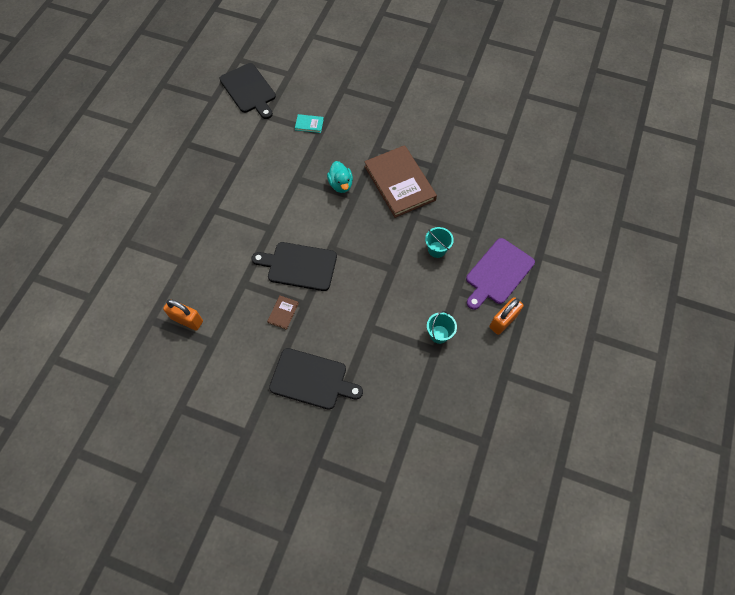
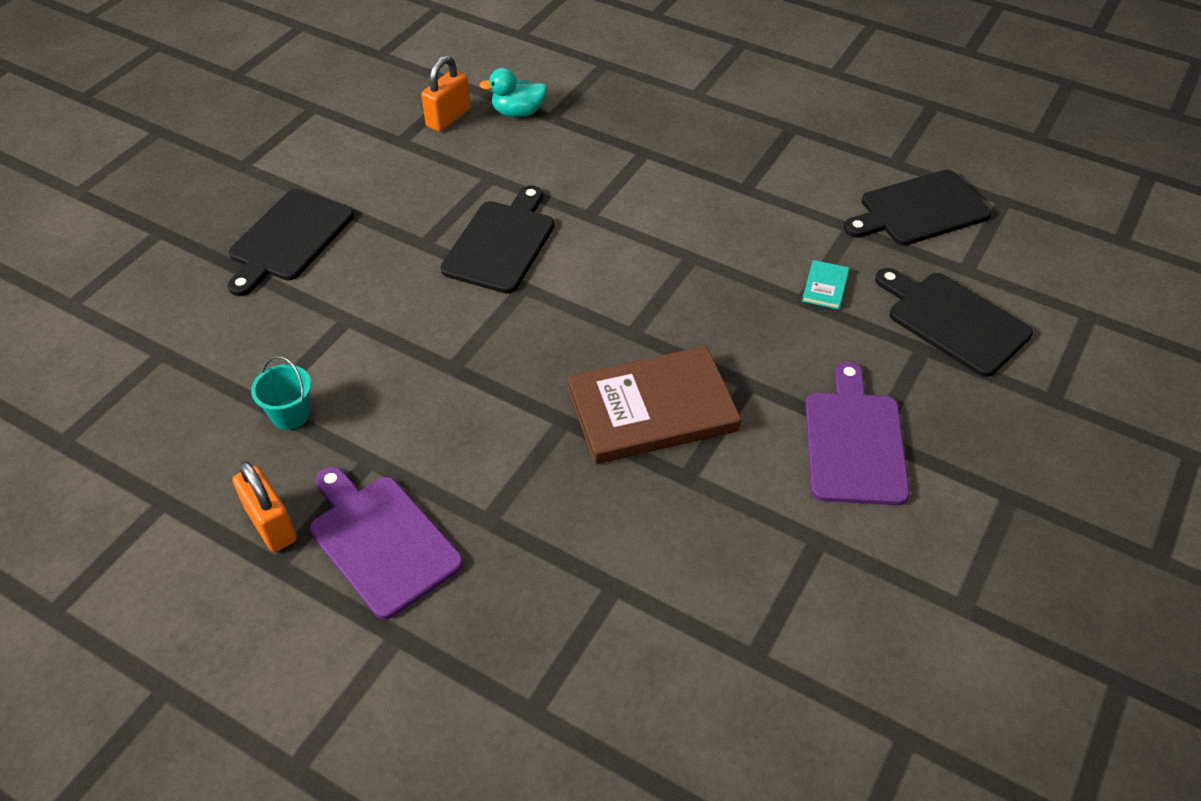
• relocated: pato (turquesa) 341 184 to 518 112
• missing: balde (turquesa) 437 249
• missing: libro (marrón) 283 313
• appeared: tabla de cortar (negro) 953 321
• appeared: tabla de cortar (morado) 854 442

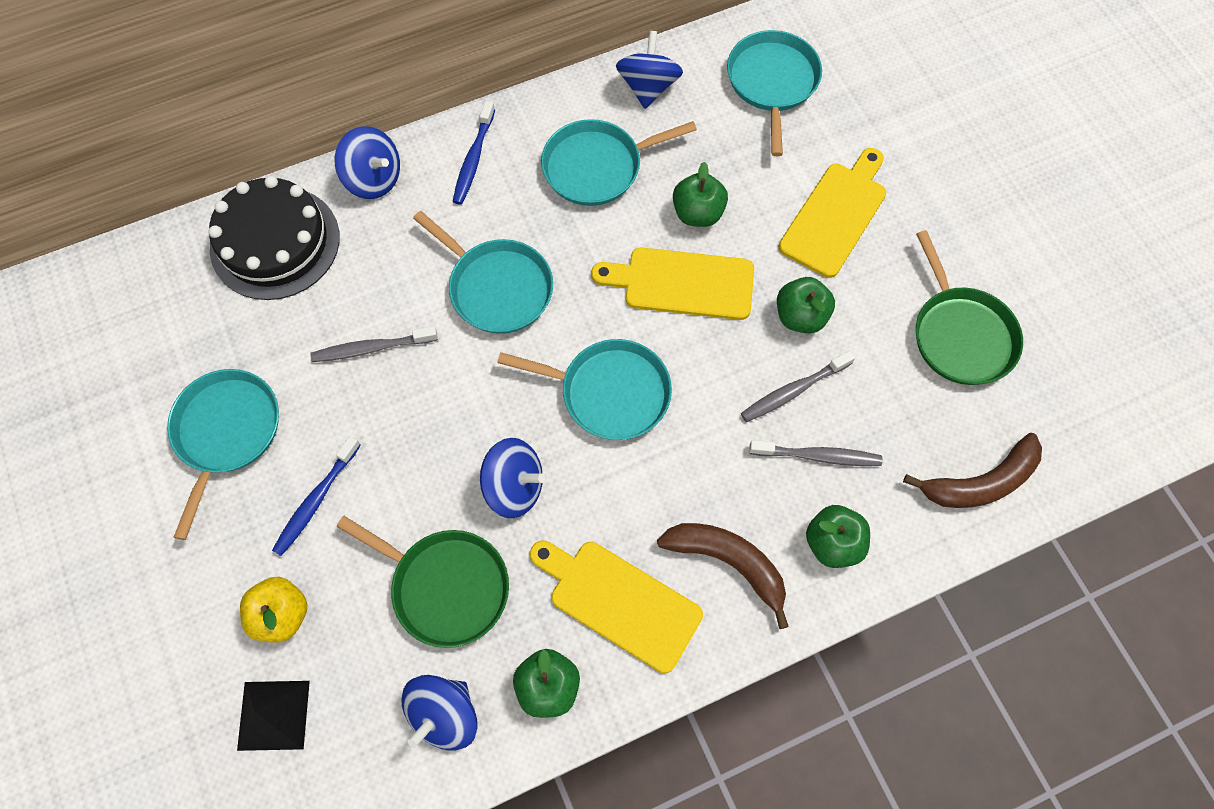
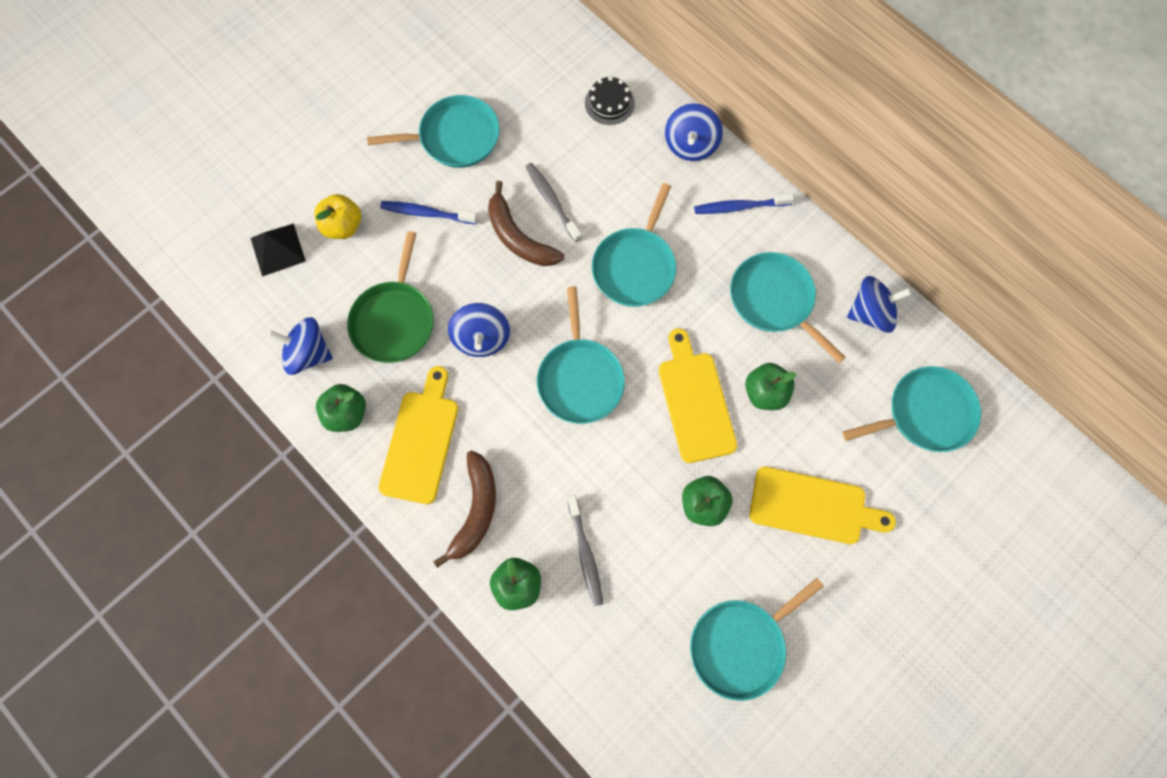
• size: tarta (negro) 275 242 = 609 103 x0.50
• colour: sartén (verde) 960 335 to sartén (turquesa) 741 645
• missing: cepillo de dientes (gris) 793 391
• relocated: plátano (marrón) 980 482 to 518 237

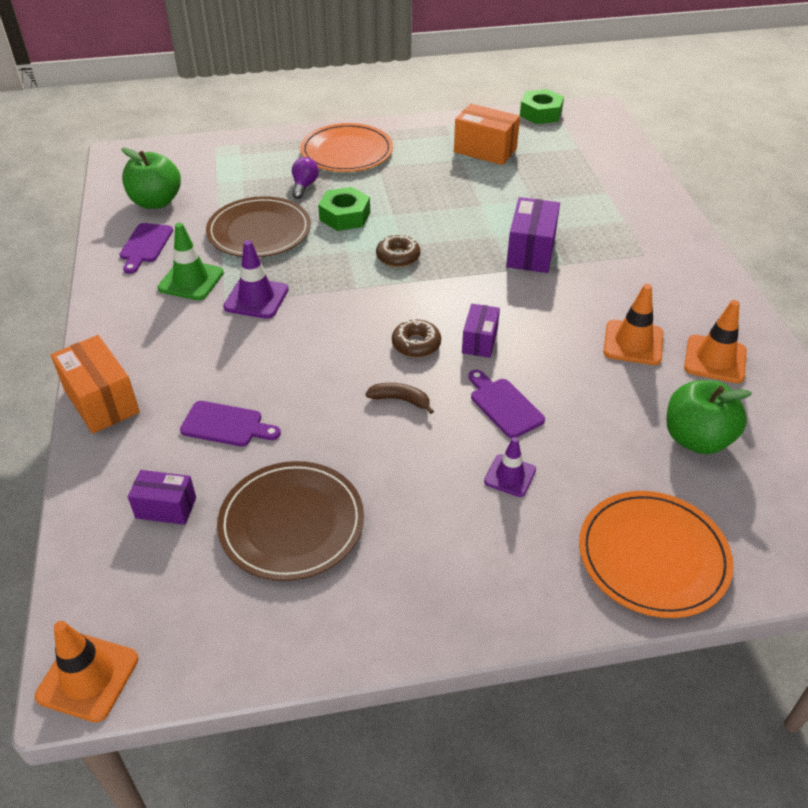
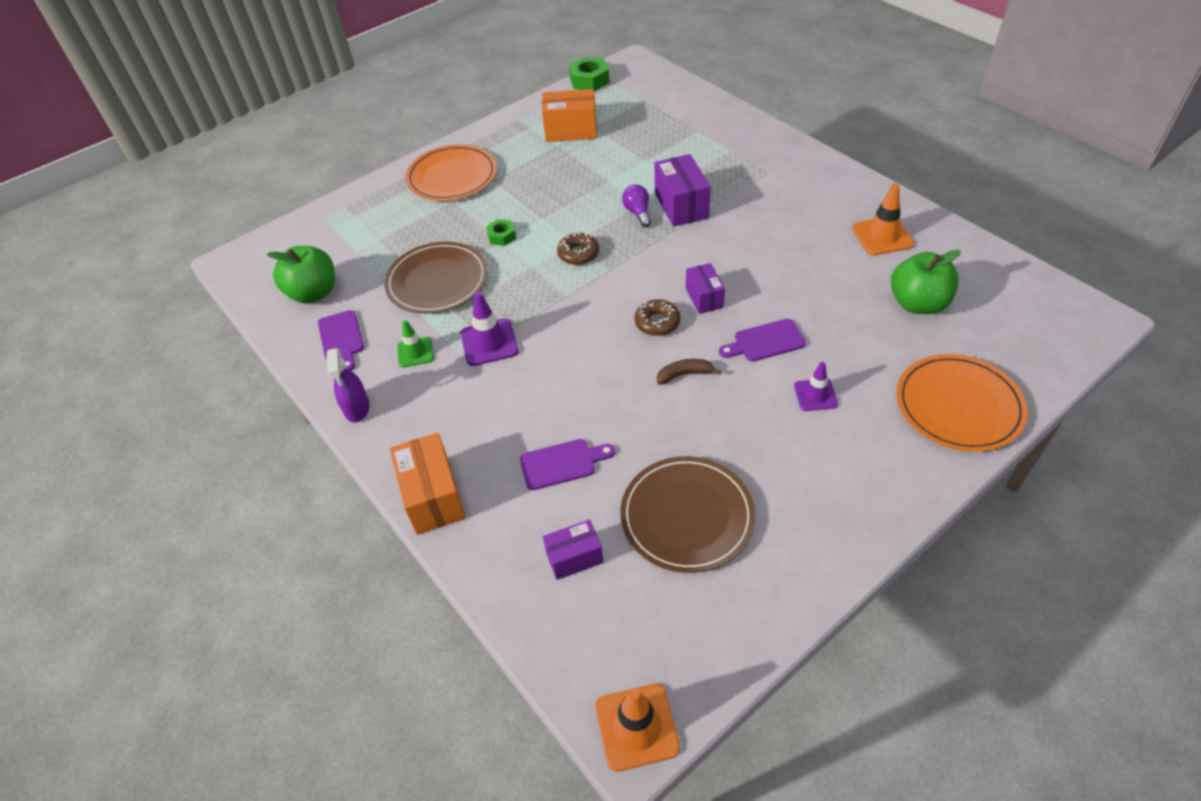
• relocated: bombilla (morado) 304 186 to 638 213
• size: tuerca (verde) 345 216 = 501 236 x0.60
• size: cono de tráfico (verde) 191 280 = 415 352 x0.66
• missing: cono de tráfico (naranja) 633 343
• spun: caja (naranja) 101 401 = 433 497 45 degrees clockwise
• spun: tabla de cortar (morado) 504 405 = 765 342 45 degrees counterclockwise
• appeared: pulverizador (morado) 357 408

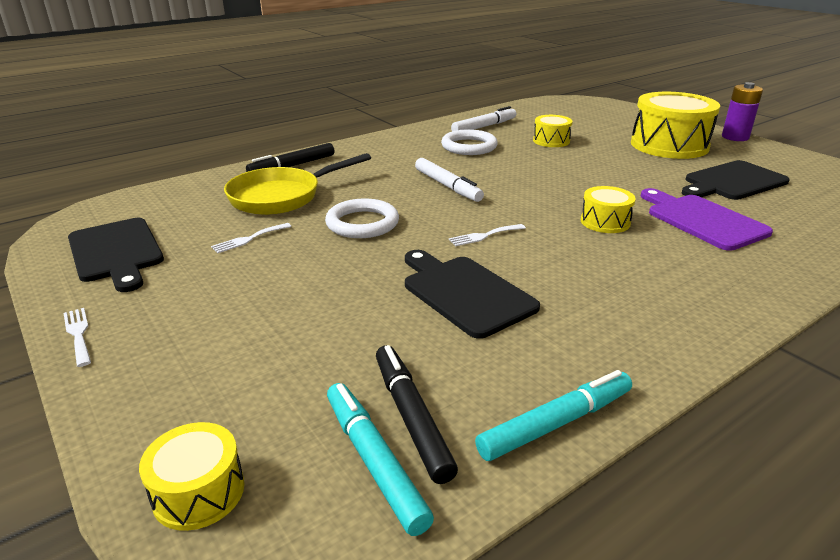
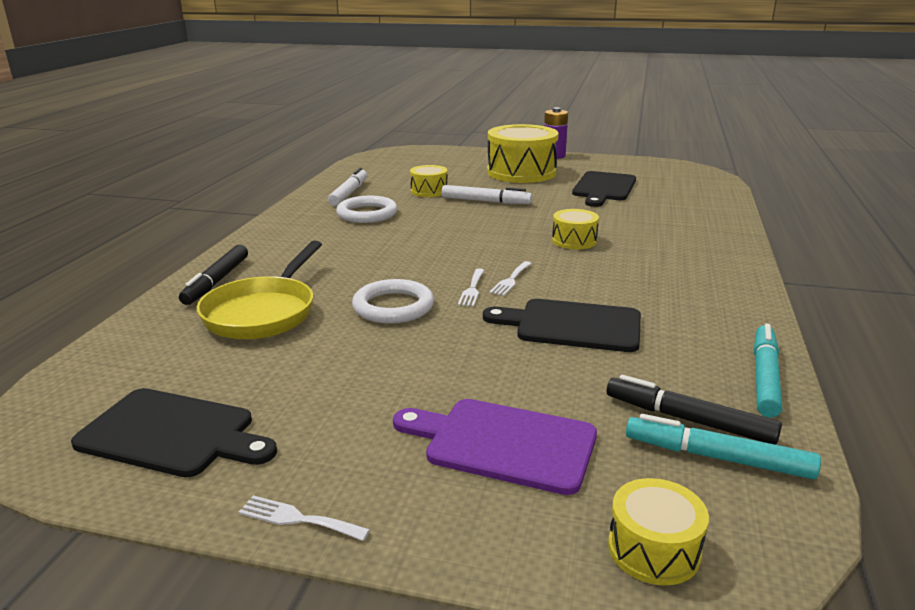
• relocated: rotulador (blanco) 447 186 to 486 201
• relocated: tabla de cortar (morado) 702 220 to 503 443
• relocated: tenedor (blanco) 249 239 to 472 289

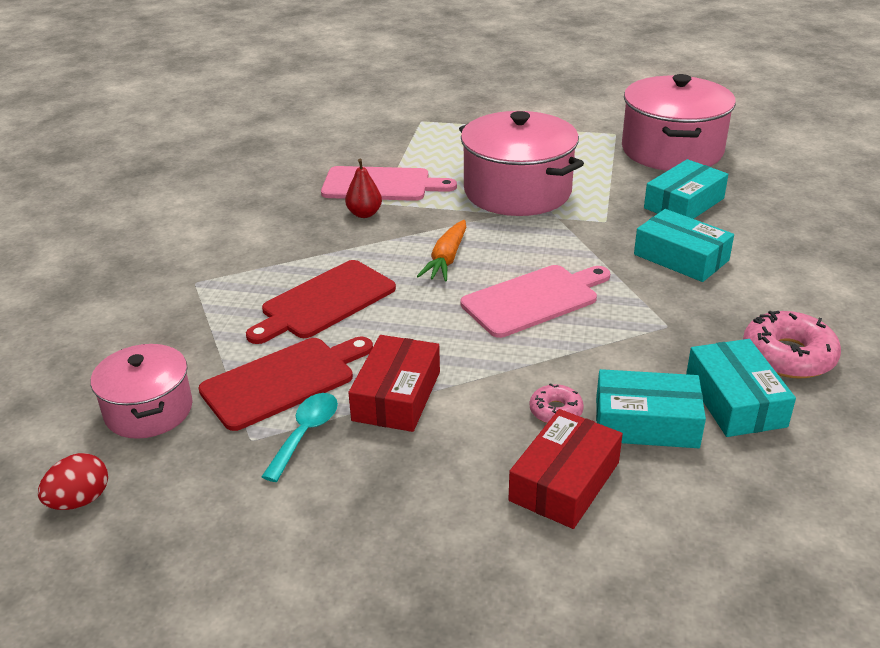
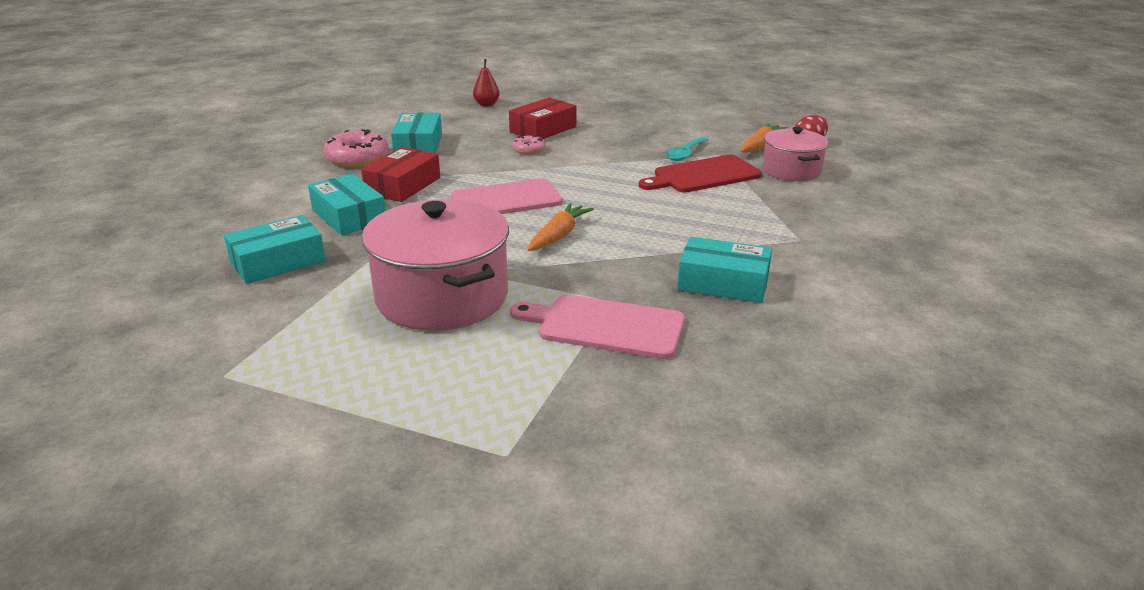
• missing: olla (rosa) 672 150
• relocated: pera (rojo) 364 214 to 486 104
• missing: tabla de cortar (rojo) 324 302
• relocated: caja (rojo) 396 396 to 403 185
• relocated: caja (turquesa) 646 422 to 723 283
• appeared: zanahoria (naranja) 761 146

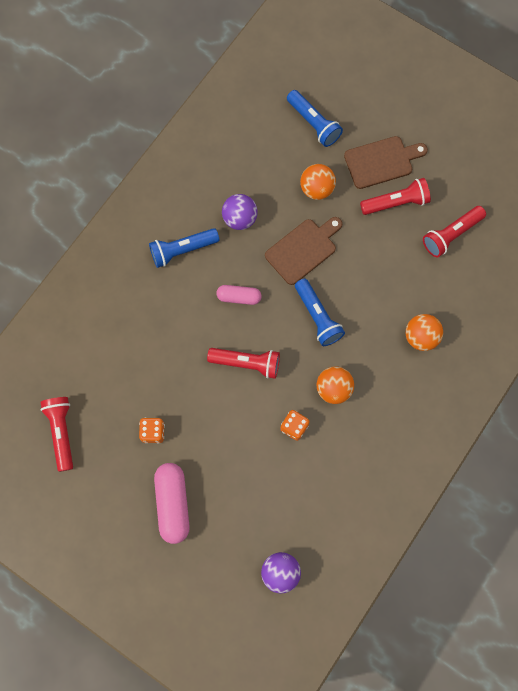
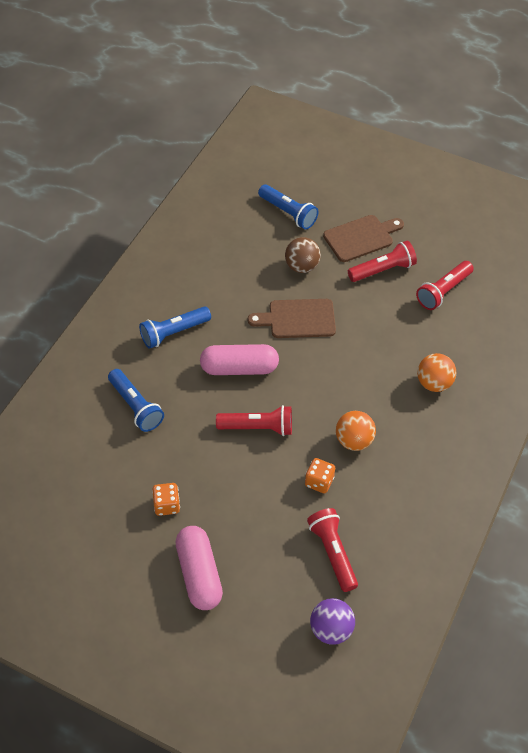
• colour: pelota (naranja) 316 189 to pelota (marrón) 301 266
• missing: pelota (morado) 240 219
• spun: tabla de cortar (marrón) 303 249 = 298 319 135 degrees counterclockwise
• relocated: lámpara de mano (azul) 317 317 to 135 406
• size: cápsula (rosa) 239 297 = 239 368 x1.66
• relocated: lámpara de mano (rojo) 62 432 to 332 552

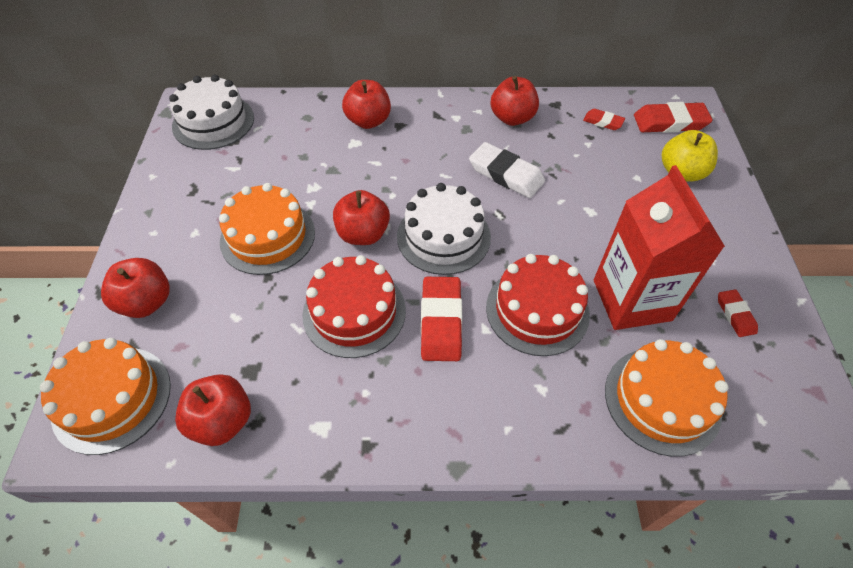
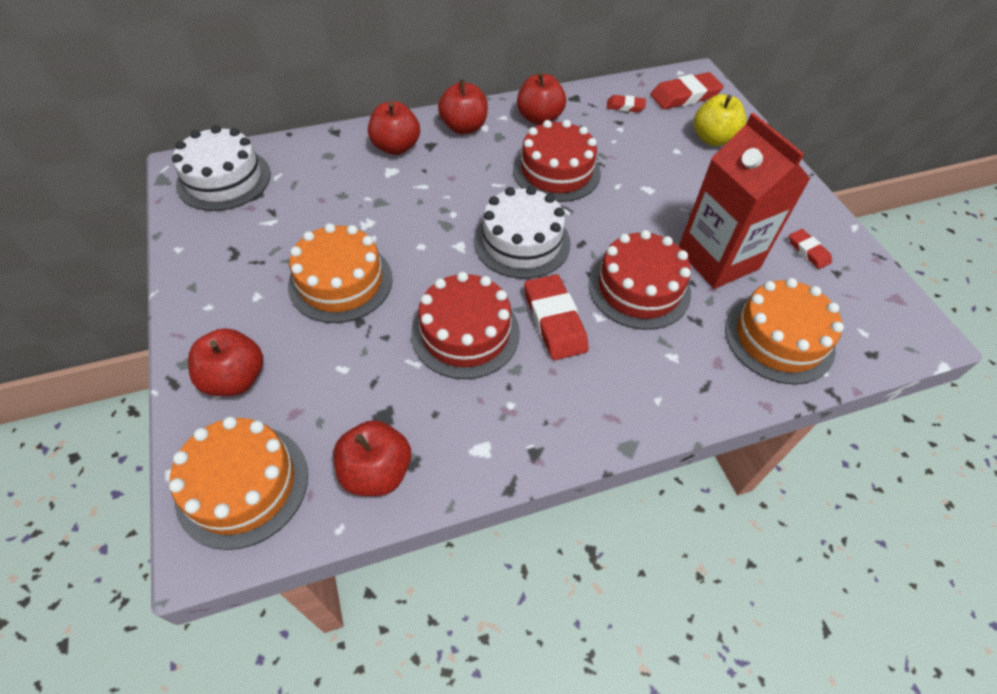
• exchanged: goma de borrar (blanco) 506 174 to tarta (rojo) 556 171
• relocated: manzana (rojo) 363 234 to 464 127

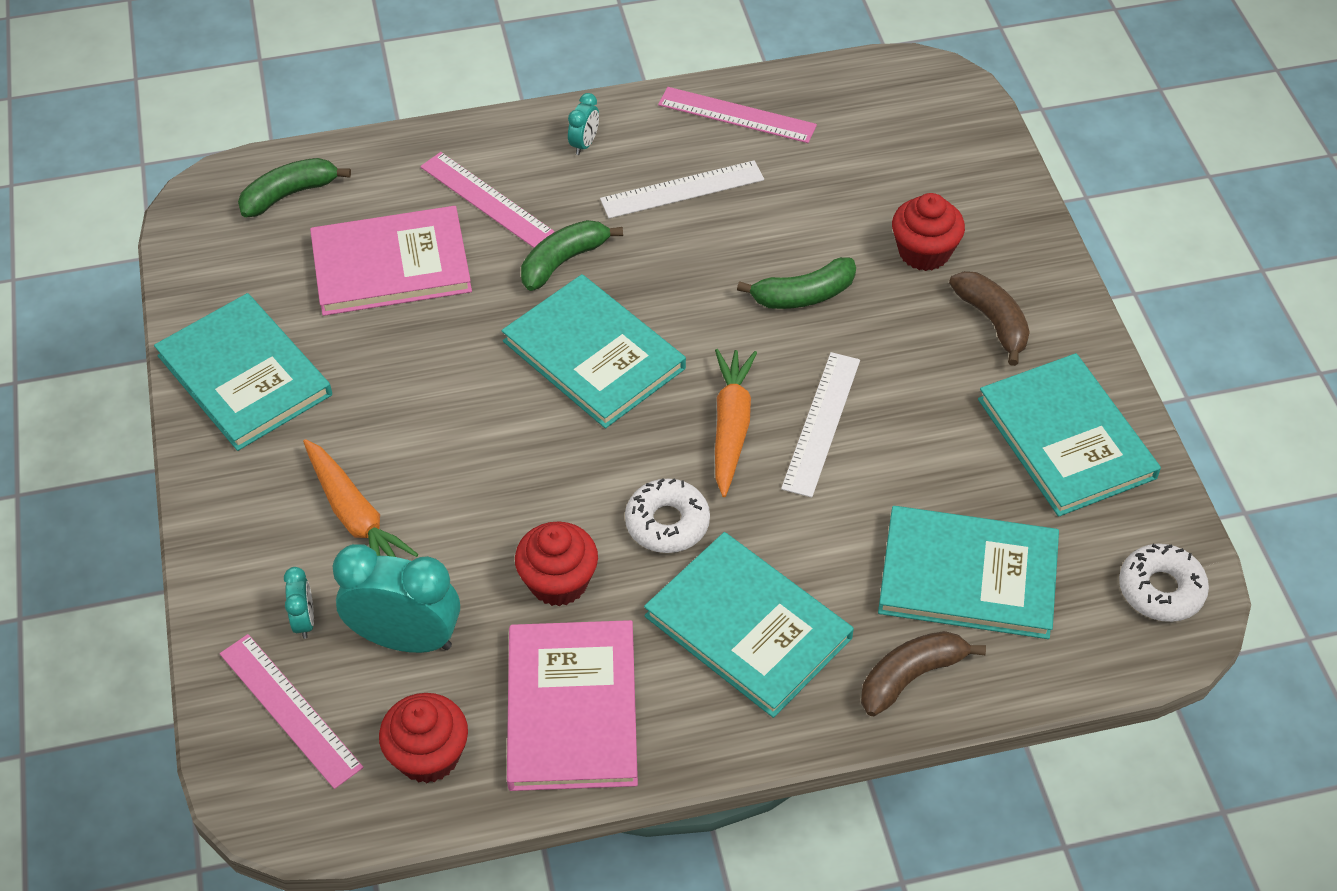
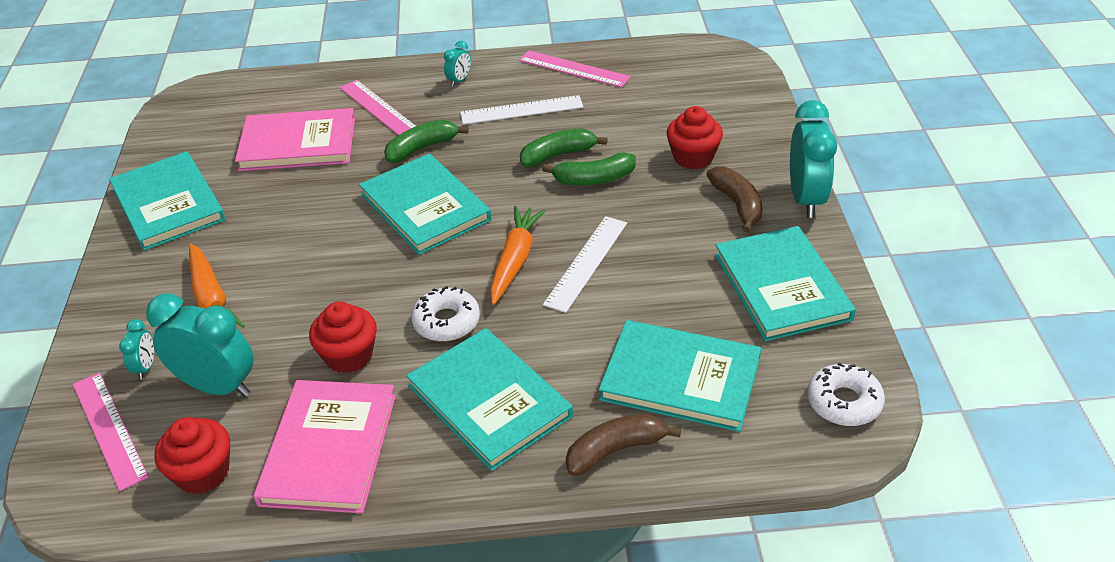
• relocated: plátano (verde) 290 194 to 558 155
• appeared: despertador (turquesa) 806 199

